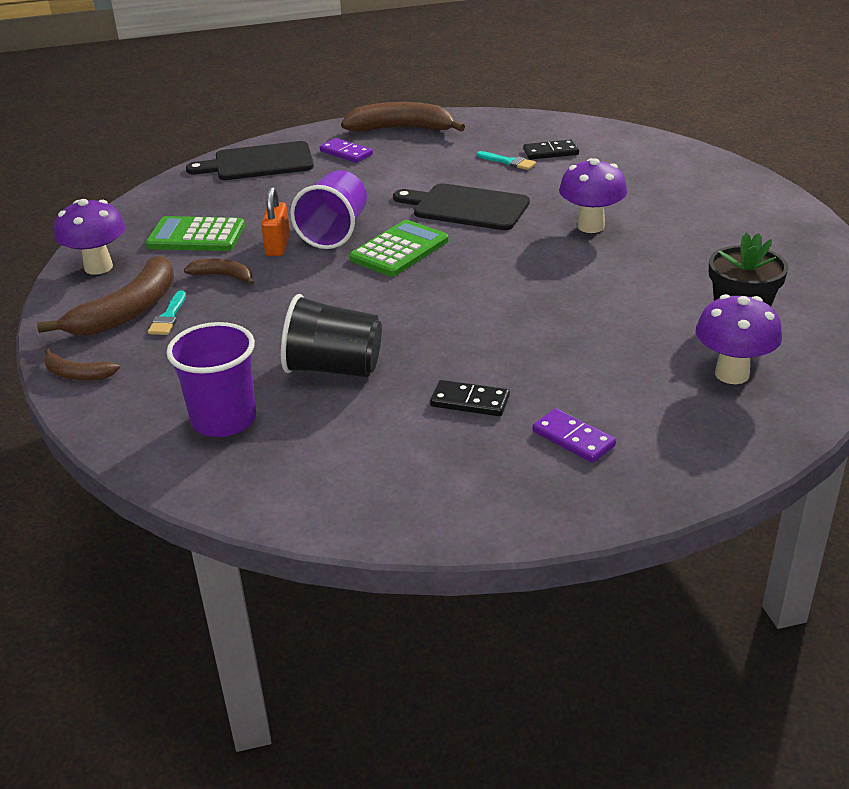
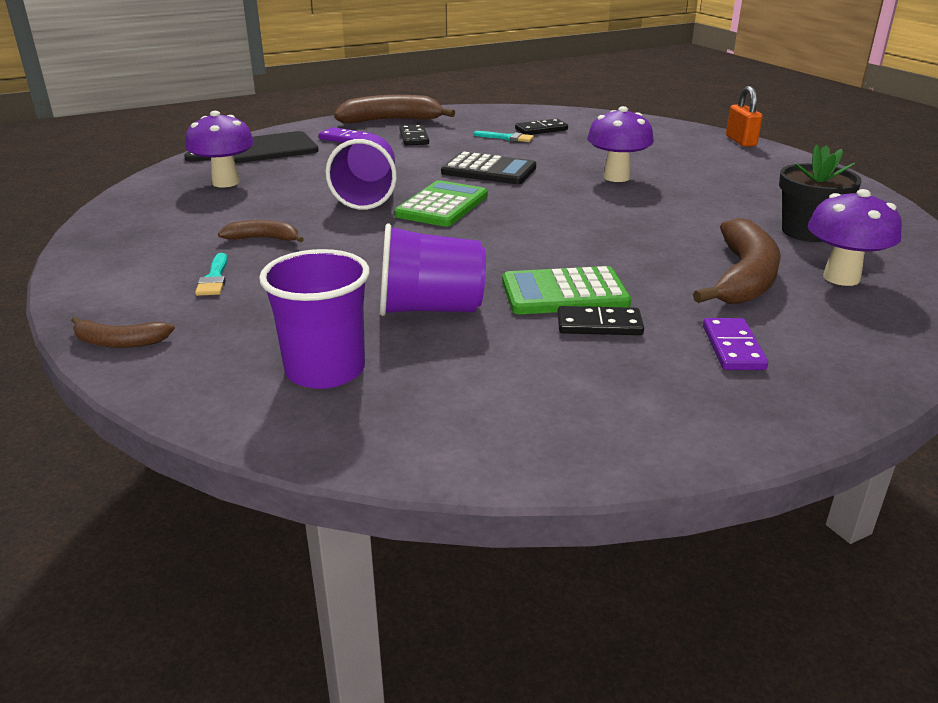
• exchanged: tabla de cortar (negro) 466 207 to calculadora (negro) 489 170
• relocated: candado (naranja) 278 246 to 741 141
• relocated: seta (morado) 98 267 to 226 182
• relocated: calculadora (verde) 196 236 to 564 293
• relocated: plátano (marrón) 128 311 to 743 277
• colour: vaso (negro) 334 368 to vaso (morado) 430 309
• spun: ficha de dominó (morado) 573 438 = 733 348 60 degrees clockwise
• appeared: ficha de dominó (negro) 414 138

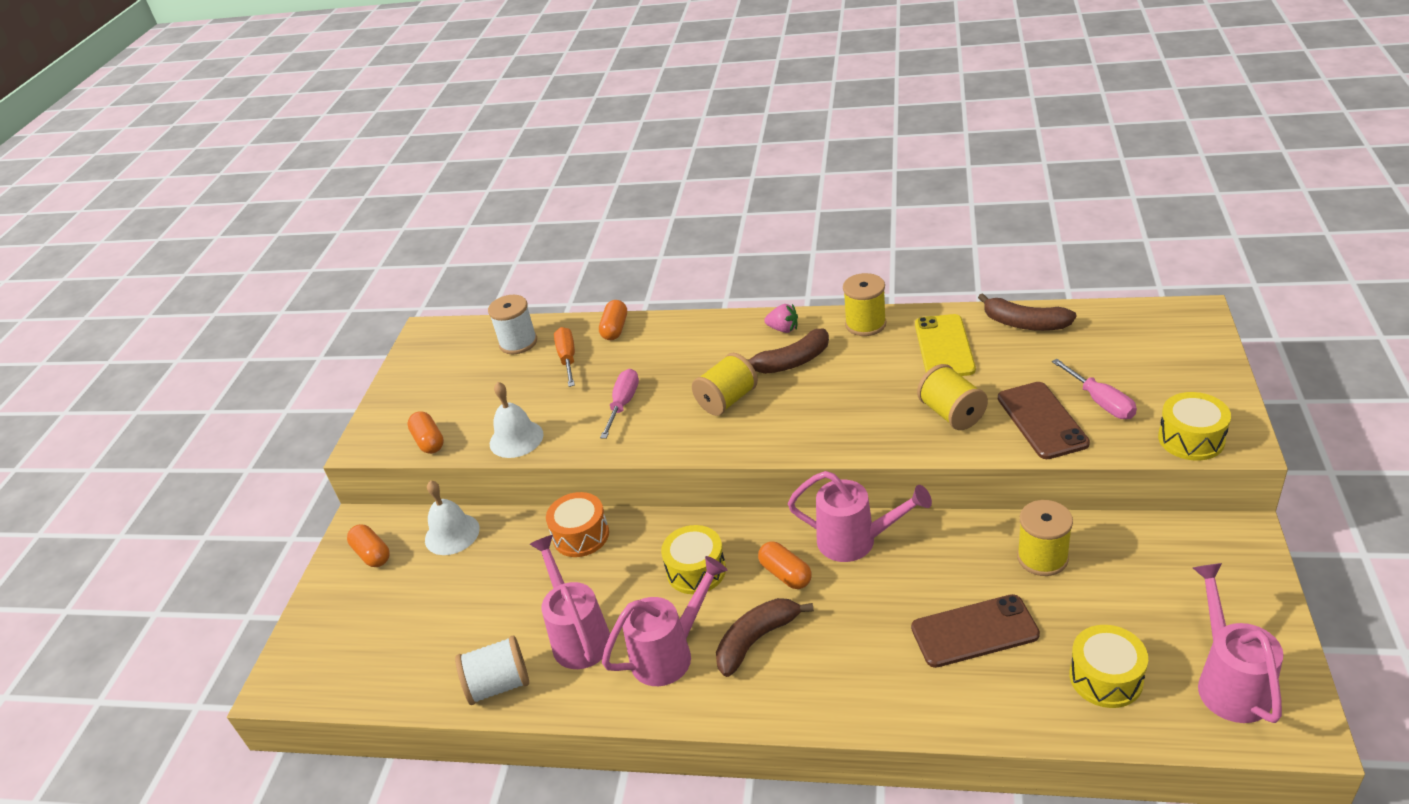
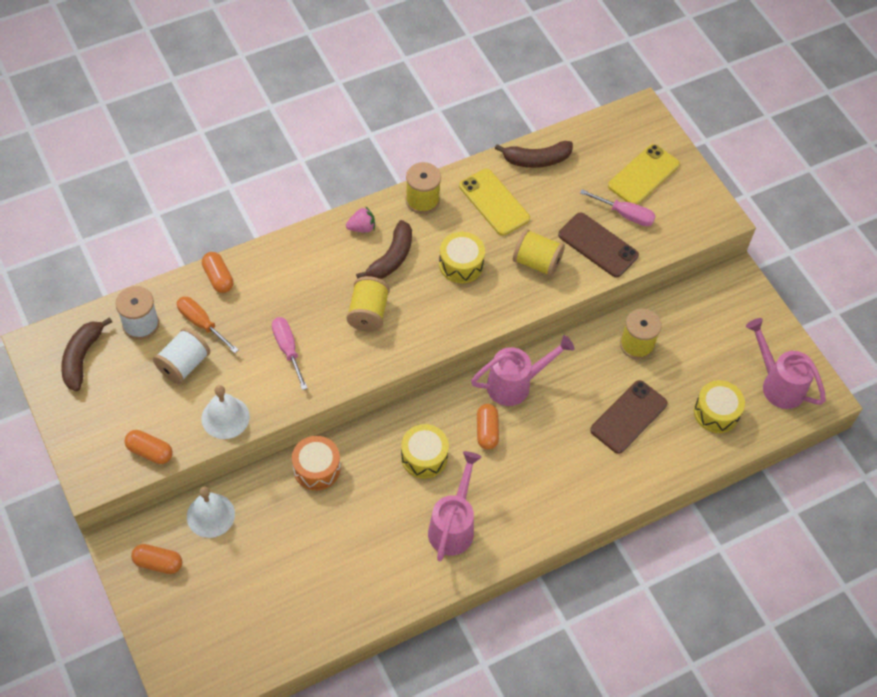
• relocated: tambor (amarillo) 1191 439 to 461 264
• missing: regadera (rosa) 578 636
• spun: cápsula (naranja) 785 574 = 487 431 75 degrees clockwise
• relocated: plátano (marrón) 756 640 to 82 358
• relocated: carrete (blanco) 498 685 to 184 365
• appeared: móvil (amarillo) 643 175

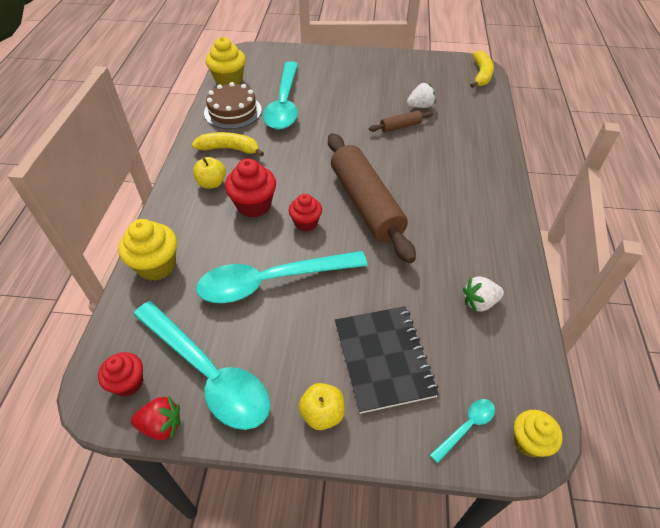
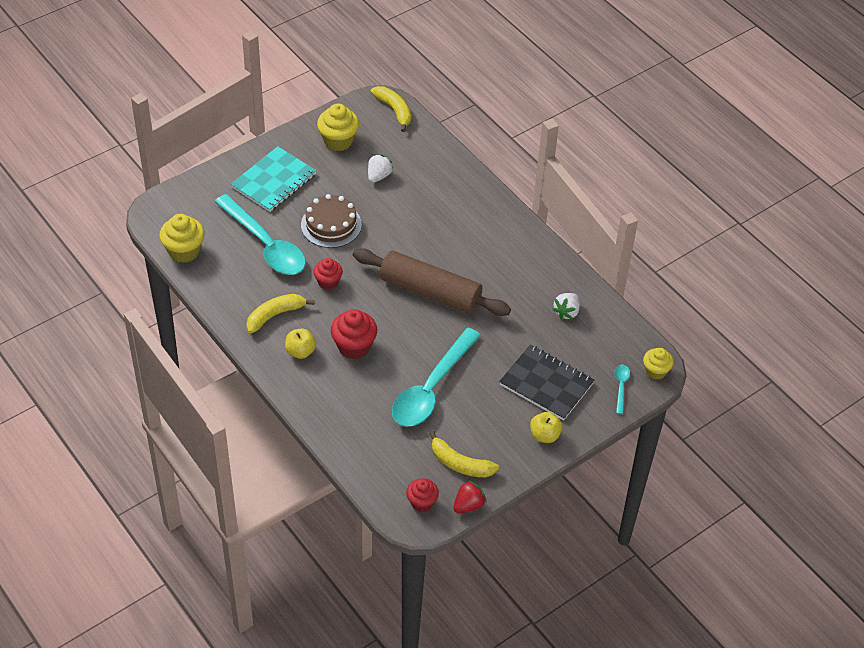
• relocated: tarta (marrón) 233 111 to 331 225
• missing: rodillo (marrón) 400 126
• relocated: magdalena (rojo) 306 223 to 328 282
• relocated: magdalena (amarillo) 156 266 to 338 141
• exchanged: cuchara (turquesa) 208 373 to plátano (amarillo) 460 464
• appeared: cuaderno (turquesa) 274 181

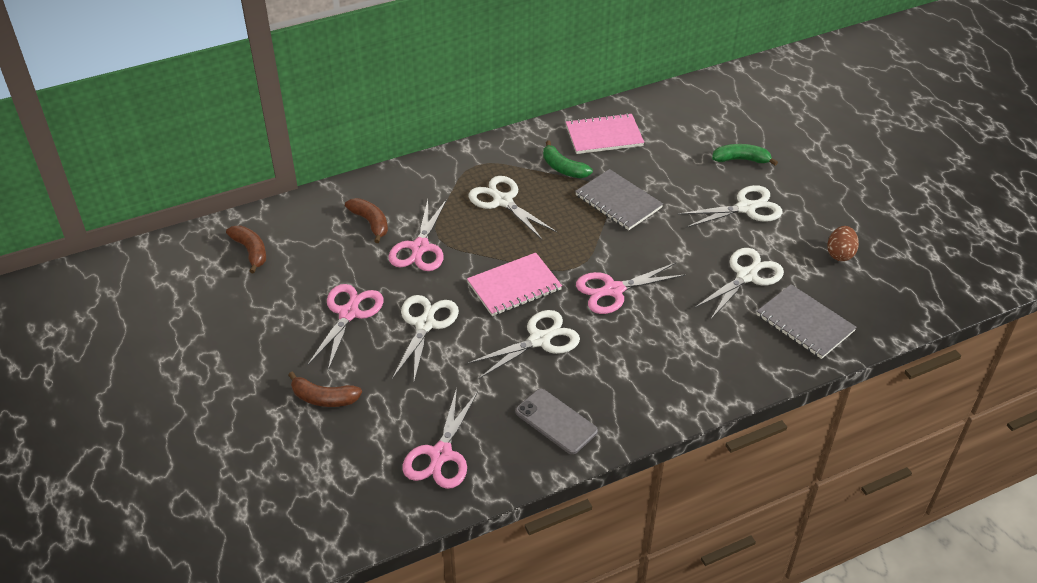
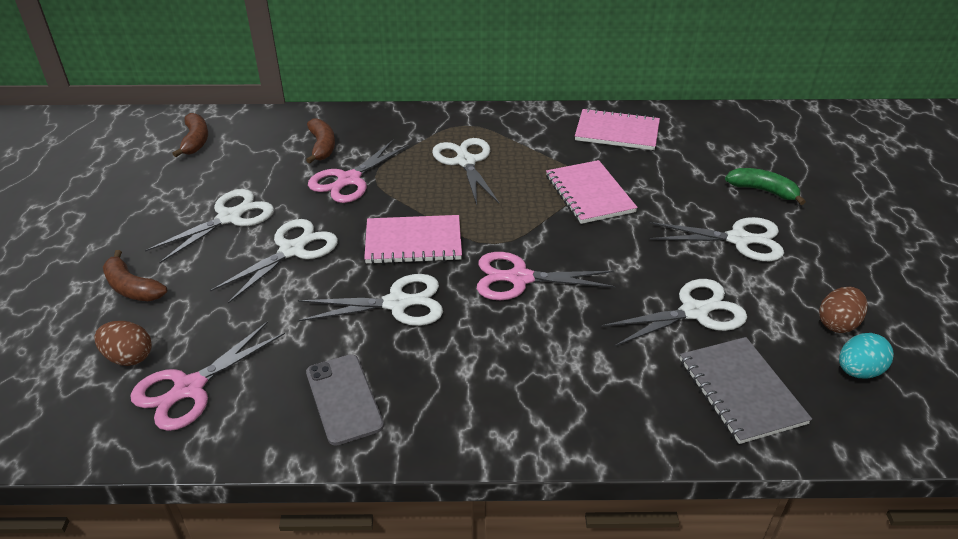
• missing: plátano (verde) 563 168
• colour: cuaderno (gris) 618 201 to cuaderno (rosa) 589 194
• colour: tijeras (rosa) 348 313 to tijeras (blanco) 229 218
• appeared: huevo (marrón) 129 357
• appeared: huevo (turquesa) 858 371

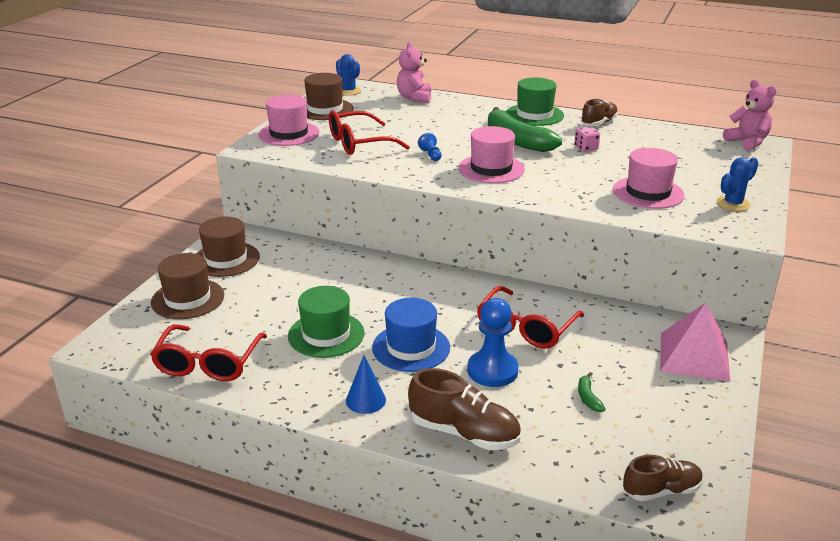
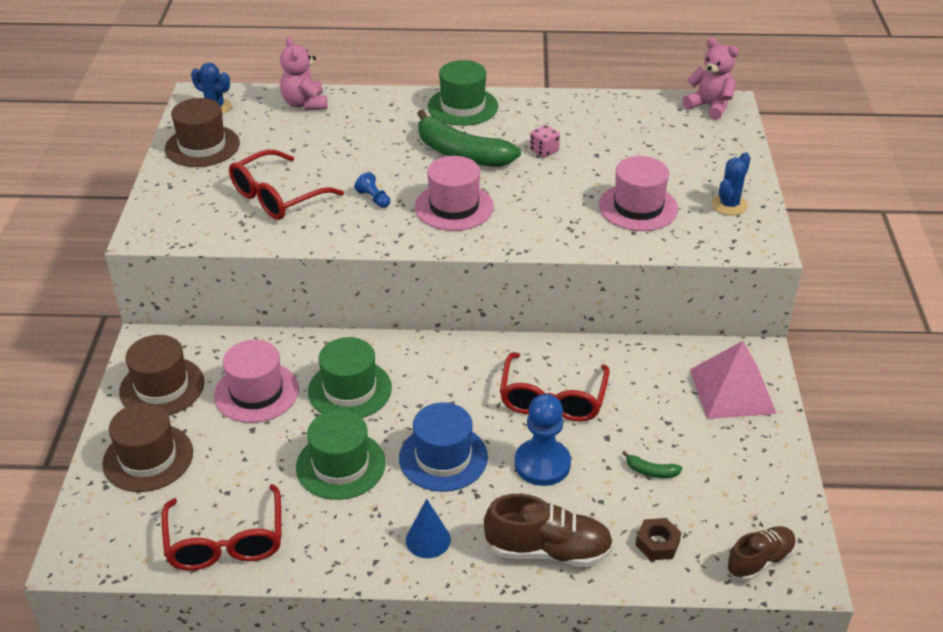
• relocated: sombrero (rosa) 289 134 to 256 392
• missing: zapato (marrón) 599 123
• spun: plátano (verde) 588 397 = 651 471 45 degrees counterclockwise
• appeared: sombrero (verde) 350 390
• appeared: tuerca (marrón) 657 543

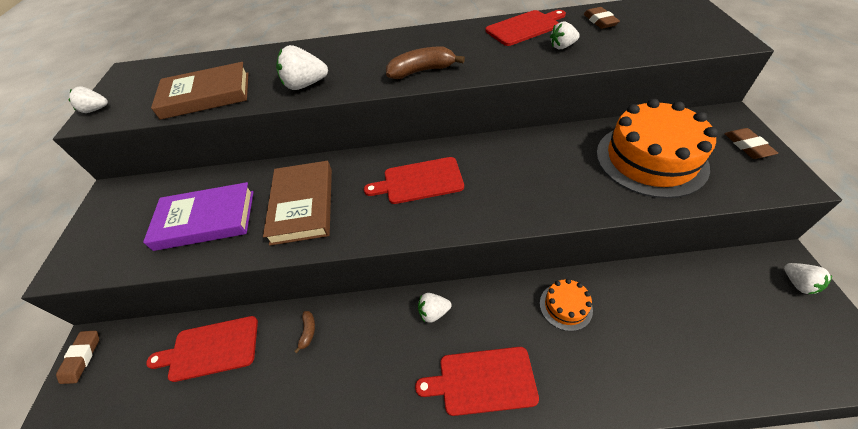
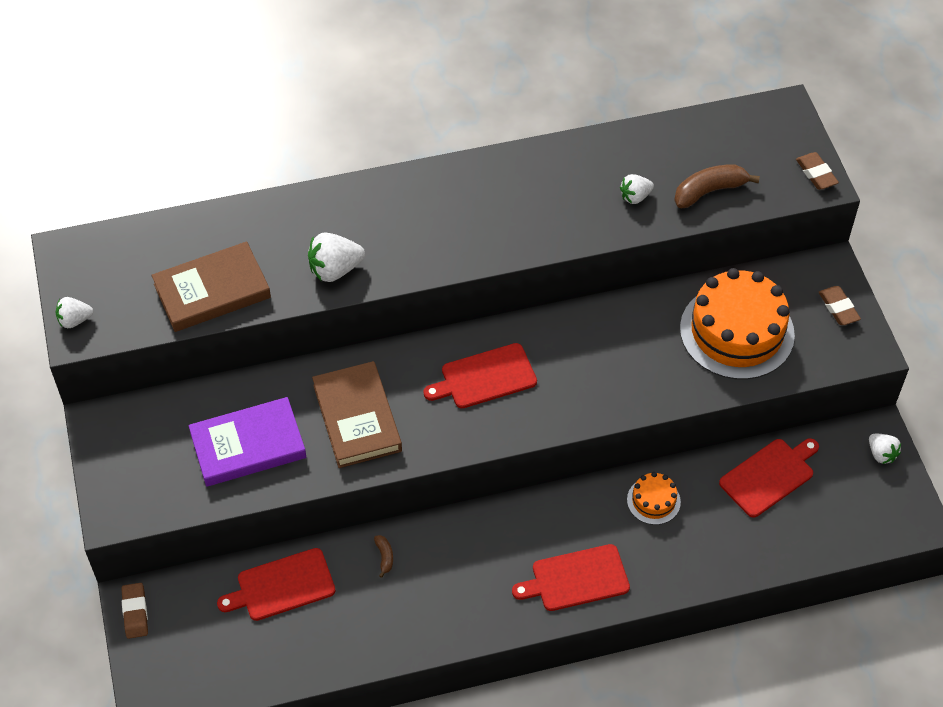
• relocated: goma de borrar (marrón) 600 21 to 816 174
• relocated: tabla de cortar (rojo) 524 27 to 769 476
• relocated: plátano (marrón) 422 71 to 709 191
• missing: fresa (blanco) 433 312

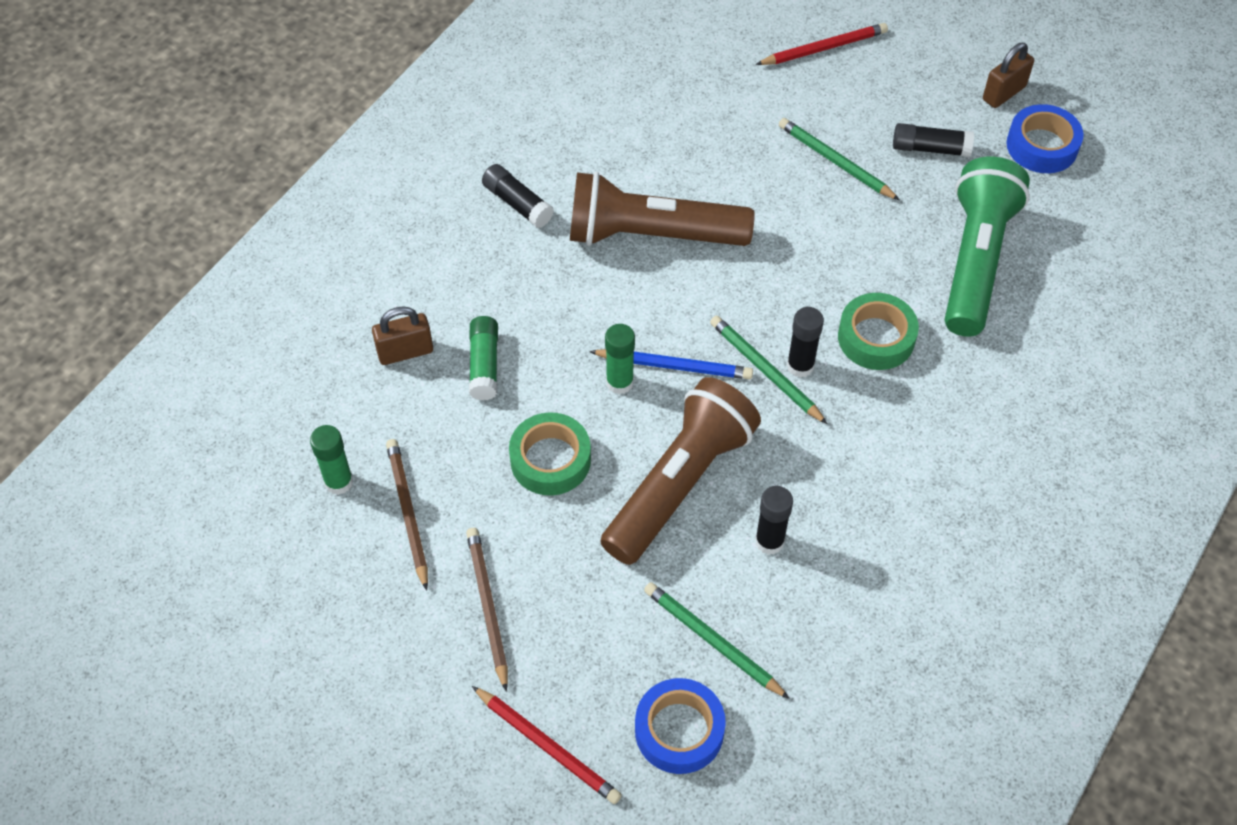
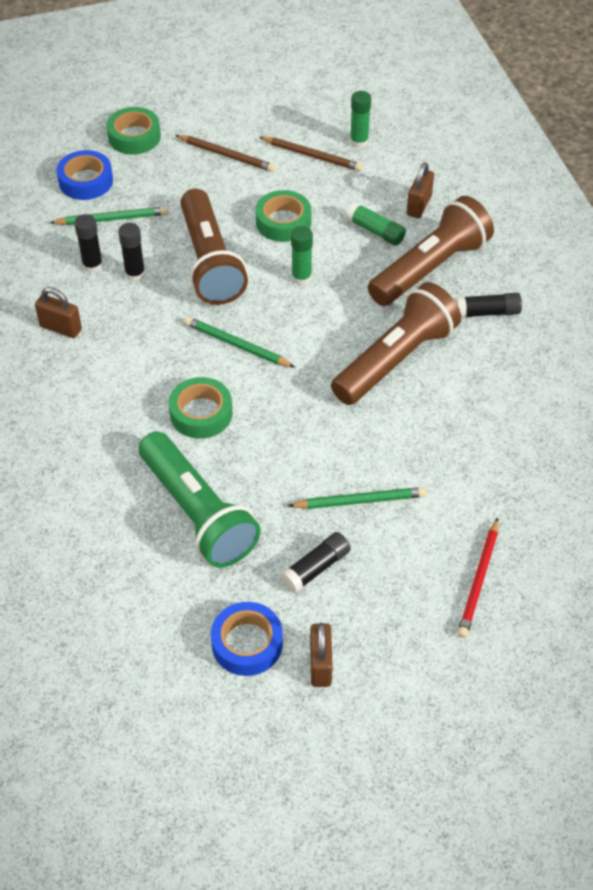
• relocated: barra de pegamento (negro) 800 366 to 92 266
• spun: lápiz (verde) 766 371 = 237 345 150 degrees counterclockwise
• missing: lápiz (azul) 674 366
• exchanged: lápiz (rojo) 547 746 to cinta adhesiva (verde) 134 137
• appeared: lámpara de mano (marrón) 430 268
• appeared: candado (marrón) 61 328

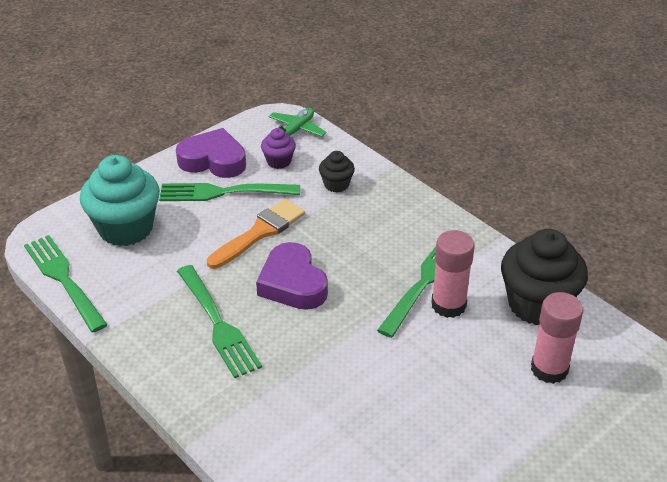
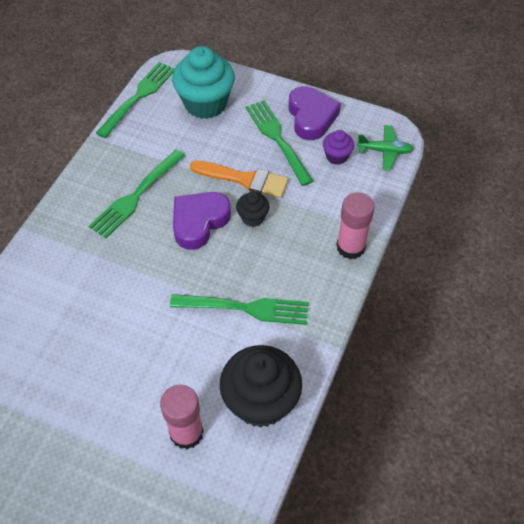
• relocated: magdalena (negro) 336 184 to 252 217
• relocated: barra de pegamento (rosa) 448 305 to 350 247

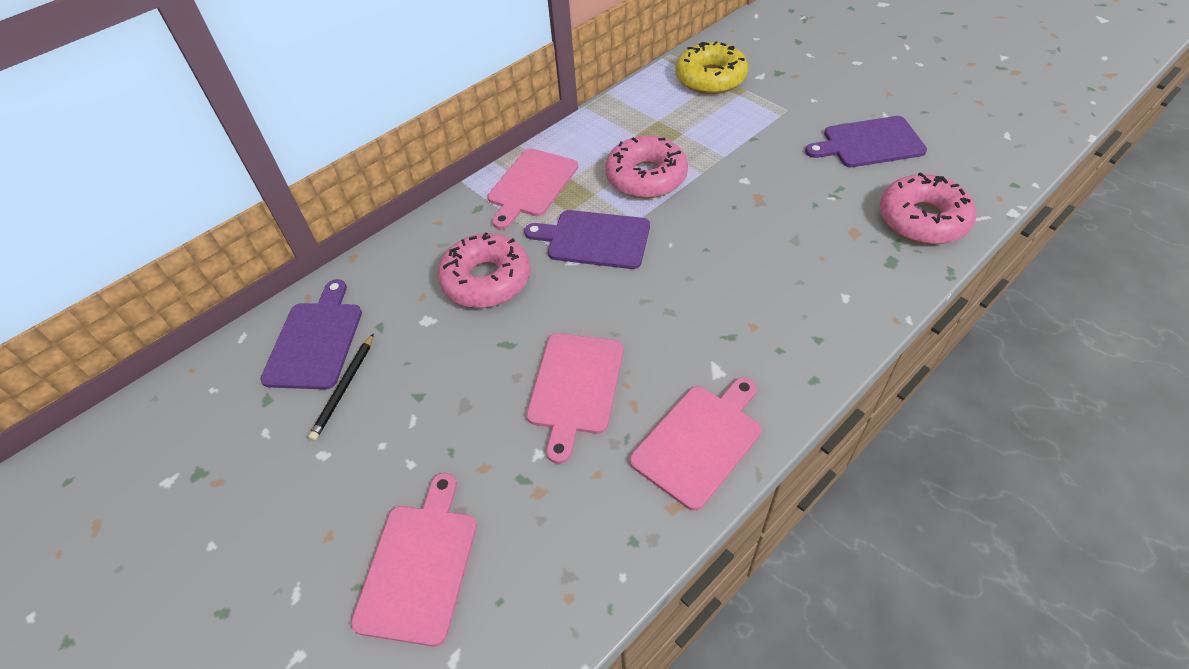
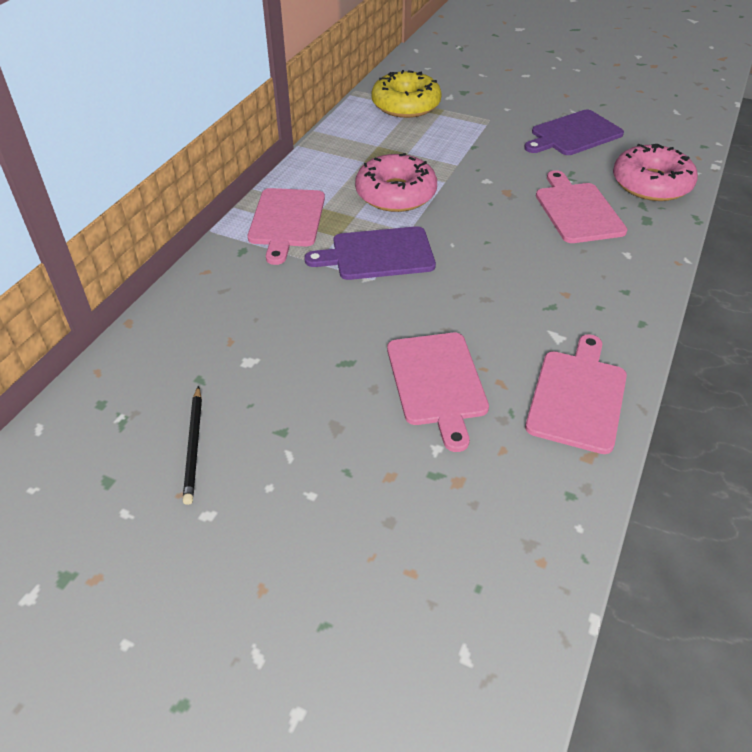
• missing: rosquilla (rosa) 486 280
• missing: tabla de cortar (morado) 315 341
• relocated: tabla de cortar (rosa) 419 565 to 577 210

